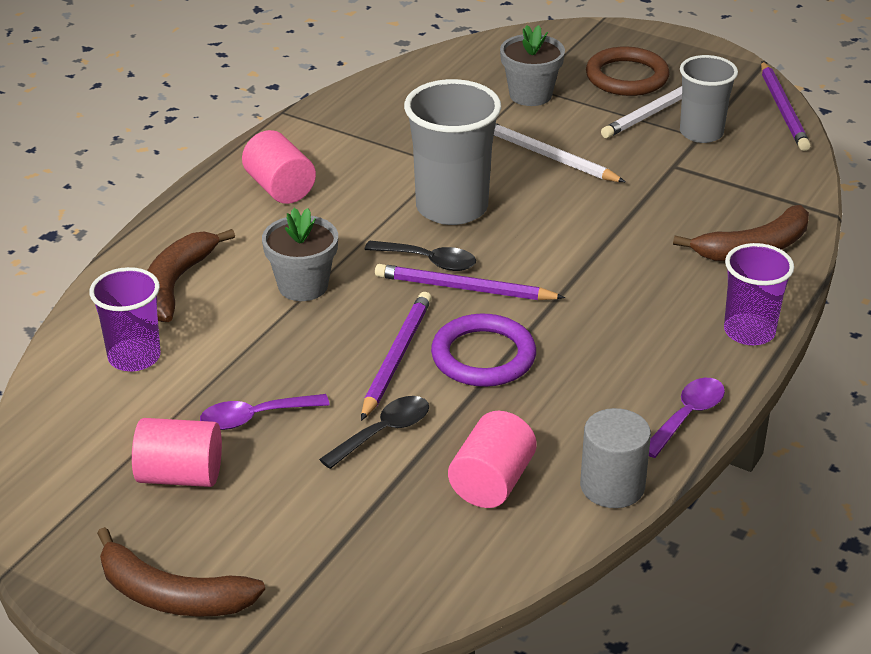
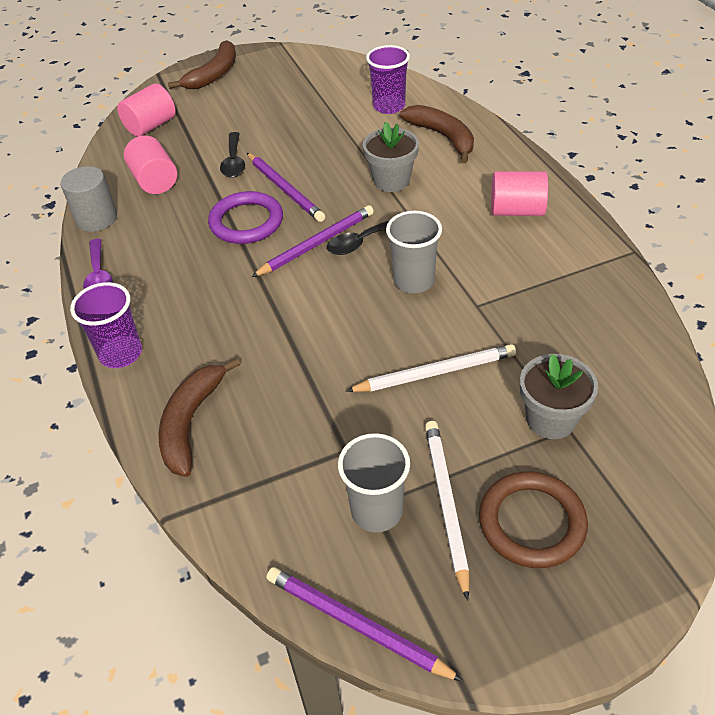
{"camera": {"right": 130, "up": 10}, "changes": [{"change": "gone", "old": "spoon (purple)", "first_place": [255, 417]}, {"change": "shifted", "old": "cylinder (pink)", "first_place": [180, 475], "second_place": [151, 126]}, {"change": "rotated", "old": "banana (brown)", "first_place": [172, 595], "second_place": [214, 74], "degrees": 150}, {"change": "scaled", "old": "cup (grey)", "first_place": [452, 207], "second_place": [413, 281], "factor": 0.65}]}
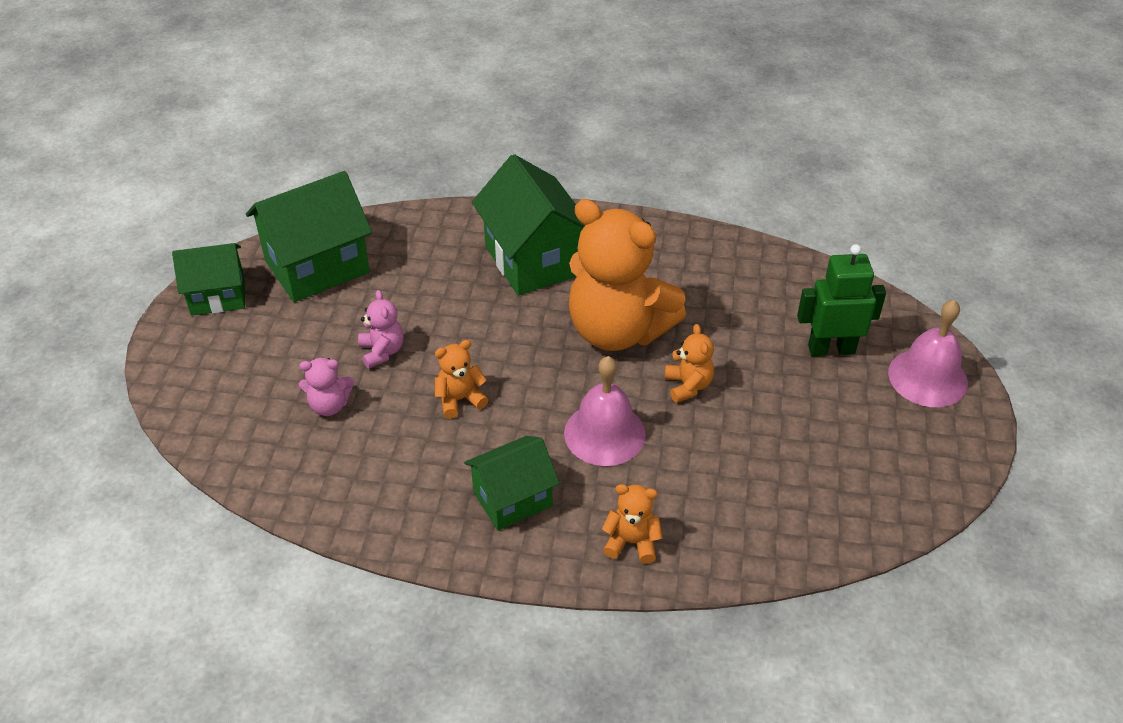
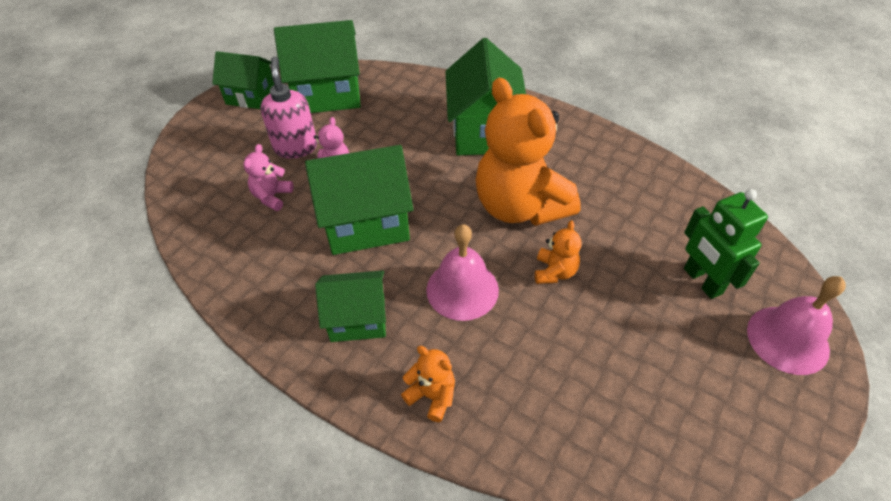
{"camera": {"right": 25, "up": 5}, "changes": [{"change": "new", "new": "soap dispenser (pink)", "second_place": [296, 147]}, {"change": "swapped", "old": "teddy bear (orange)", "new": "house (green)", "first_place": [460, 399], "second_place": [366, 223]}, {"change": "rotated", "old": "teddy bear (pink)", "first_place": [329, 405], "second_place": [272, 196], "degrees": 90}, {"change": "rotated", "old": "robot (green)", "first_place": [831, 349], "second_place": [702, 281], "degrees": -135}]}
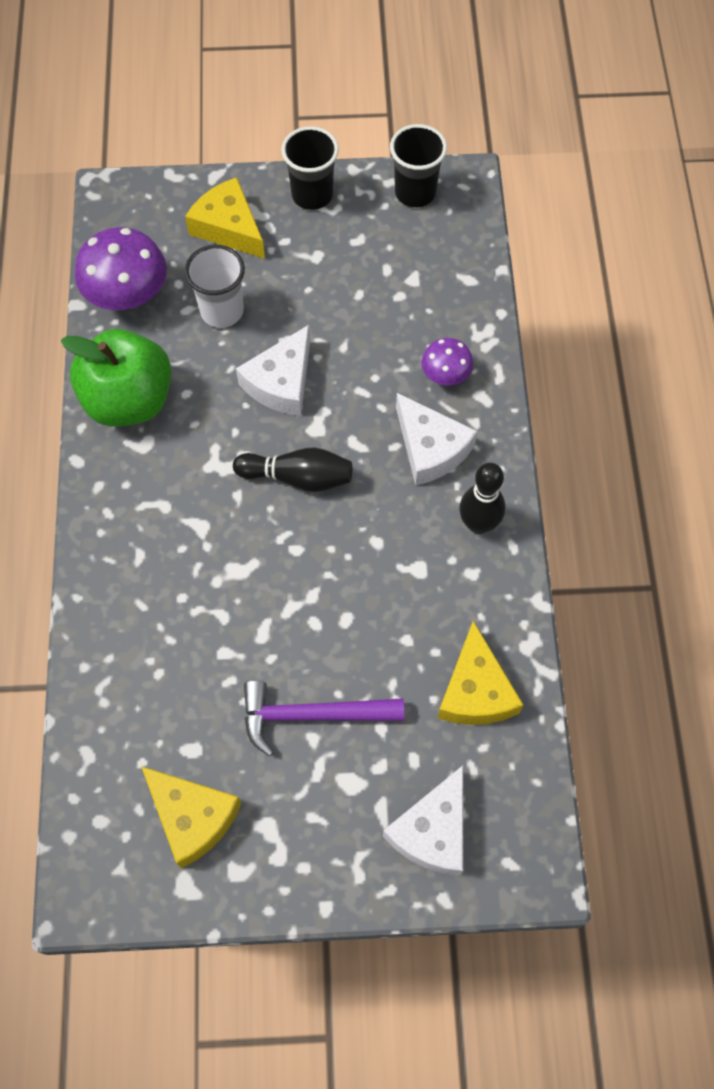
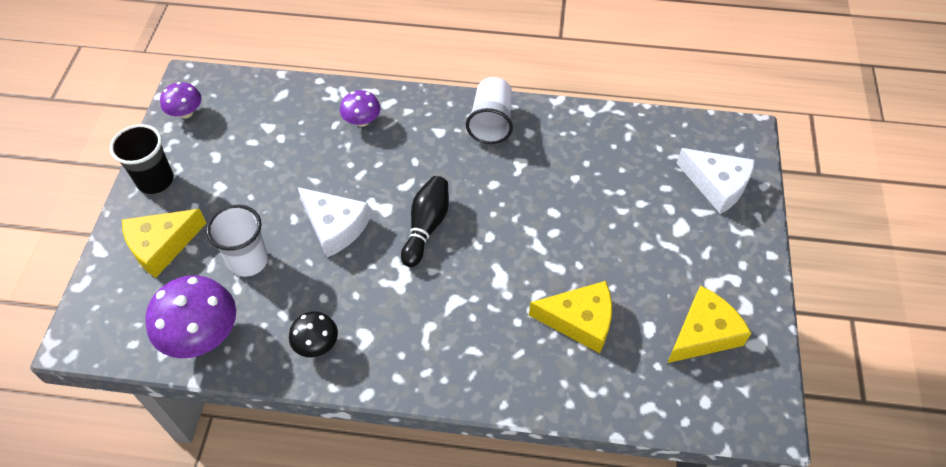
{"camera": {"right": -80, "up": -10}, "changes": [{"change": "gone", "old": "hammer (purple)", "first_place": [312, 715]}, {"change": "gone", "old": "cheese (white)", "first_place": [430, 448]}, {"change": "shifted", "old": "cheese (yellow)", "first_place": [476, 690], "second_place": [579, 320]}, {"change": "swapped", "old": "apple (green)", "new": "mushroom (black)", "first_place": [129, 400], "second_place": [316, 344]}, {"change": "swapped", "old": "cup (black)", "new": "mushroom (purple)", "first_place": [415, 192], "second_place": [186, 113]}, {"change": "swapped", "old": "bowling pin (black)", "new": "cup (white)", "first_place": [478, 524], "second_place": [491, 122]}]}
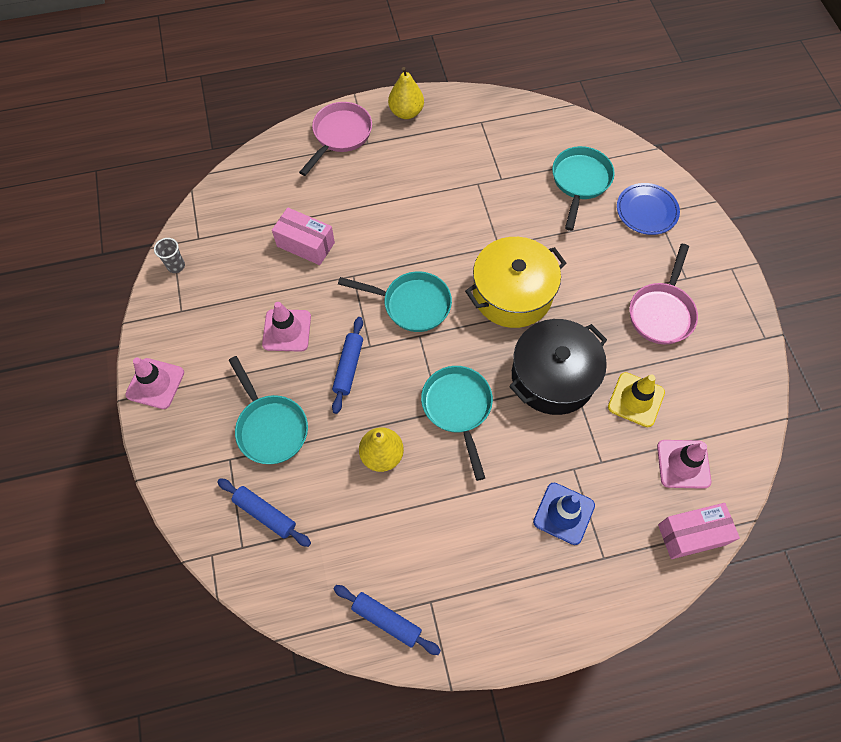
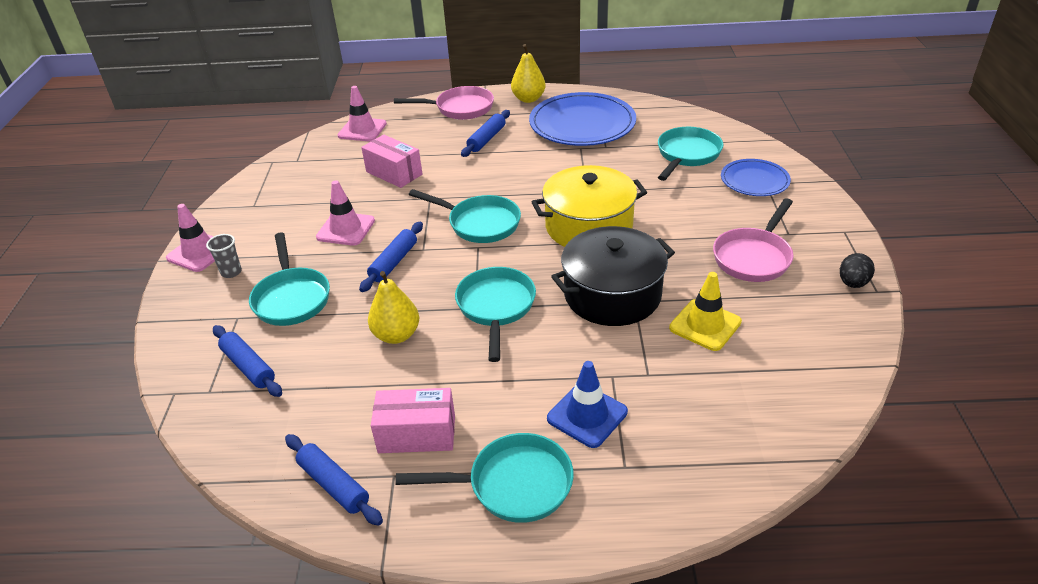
{"camera": {"right": 15, "up": -25}, "changes": [{"change": "new", "new": "pan (turquoise)", "second_place": [512, 484]}, {"change": "new", "new": "rolling pin (blue)", "second_place": [486, 139]}, {"change": "new", "new": "plate (blue)", "second_place": [582, 124]}, {"change": "new", "new": "egg (black)", "second_place": [852, 283]}, {"change": "shifted", "old": "cup (grey)", "first_place": [176, 266], "second_place": [231, 272]}, {"change": "shifted", "old": "traffic cone (pink)", "first_place": [683, 464], "second_place": [362, 130]}, {"change": "shifted", "old": "box (pink)", "first_place": [692, 534], "second_place": [417, 434]}, {"change": "rotated", "old": "pan (pink)", "first_place": [340, 135], "second_place": [460, 108], "degrees": 45}]}
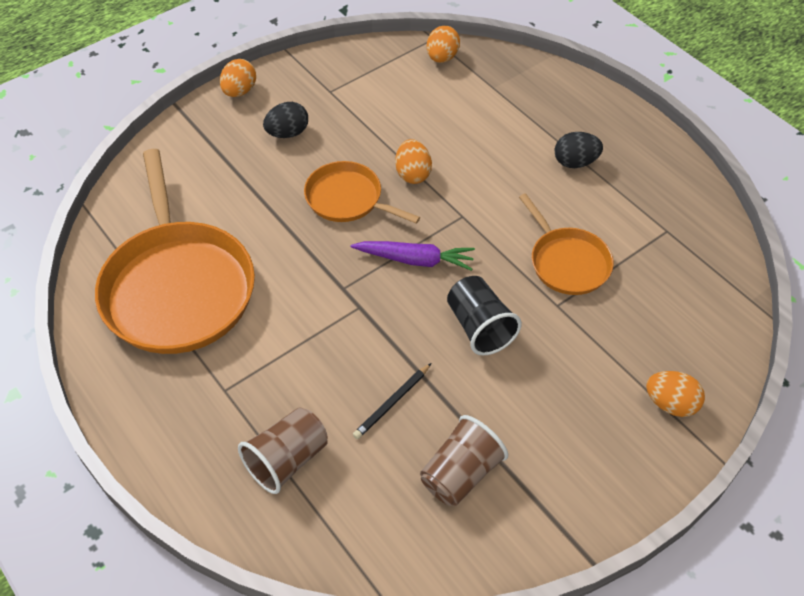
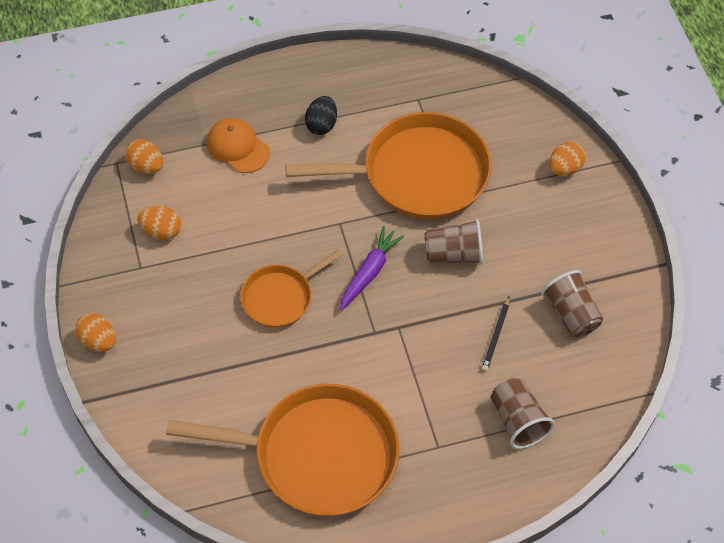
{"camera": {"right": -70, "up": 5}, "changes": [{"change": "gone", "old": "egg (black)", "first_place": [288, 133]}, {"change": "new", "new": "cap (orange)", "second_place": [237, 147]}, {"change": "shifted", "old": "egg (orange)", "first_place": [413, 174], "second_place": [161, 231]}, {"change": "repainted", "old": "cup (black)", "new": "cup (brown)", "first_place": [479, 327], "second_place": [453, 254]}, {"change": "rotated", "old": "pencil (black)", "first_place": [392, 402], "second_place": [496, 335], "degrees": 45}, {"change": "scaled", "old": "pan (orange)", "first_place": [567, 262], "second_place": [418, 174], "factor": 1.88}]}
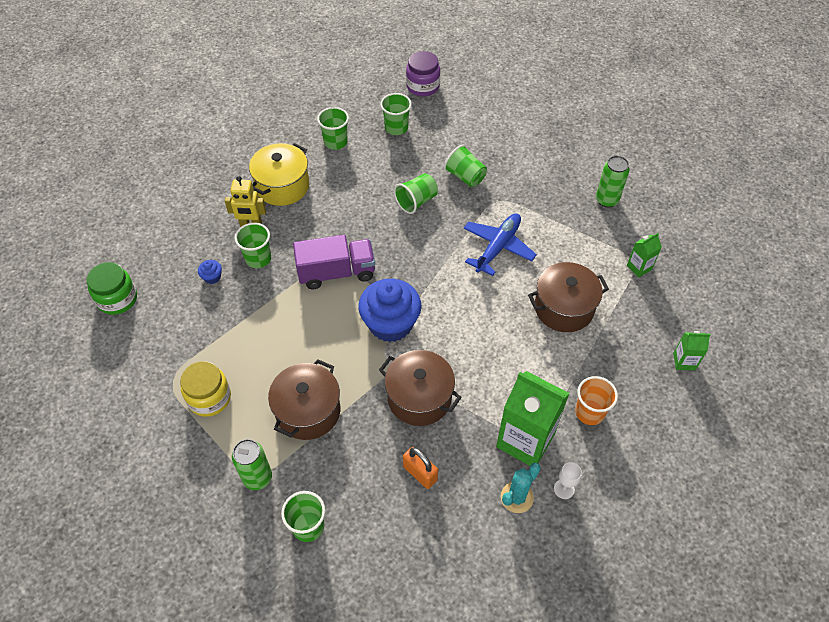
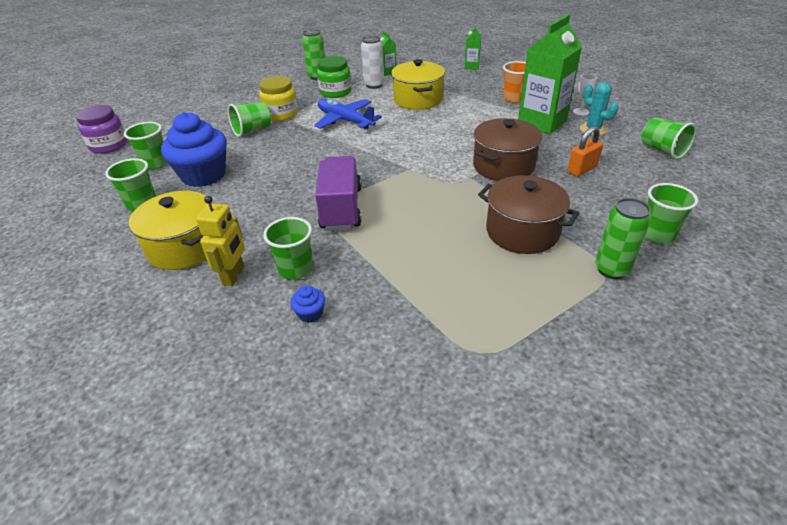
{"camera": {"right": -80, "up": -15}, "changes": [{"change": "new", "new": "can (white)", "second_place": [374, 85]}, {"change": "shifted", "old": "jar (green)", "first_place": [117, 299], "second_place": [335, 92]}, {"change": "shifted", "old": "jar (yellow)", "first_place": [209, 398], "second_place": [281, 114]}, {"change": "shifted", "old": "cupcake (blue)", "first_place": [390, 324], "second_place": [204, 175]}, {"change": "shifted", "old": "cup (green)", "first_place": [416, 201], "second_place": [662, 150]}, {"change": "repainted", "old": "pot (brown)", "new": "pot (yellow)", "first_place": [564, 308], "second_place": [418, 100]}]}
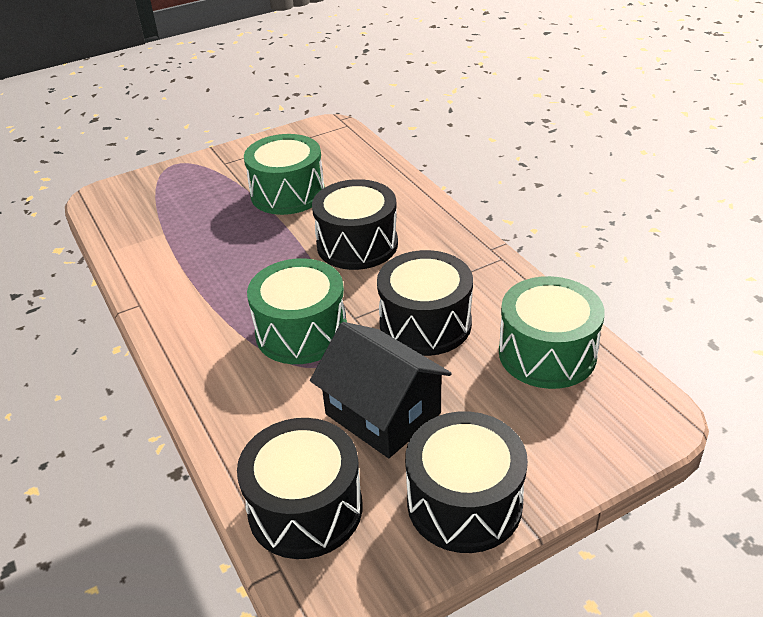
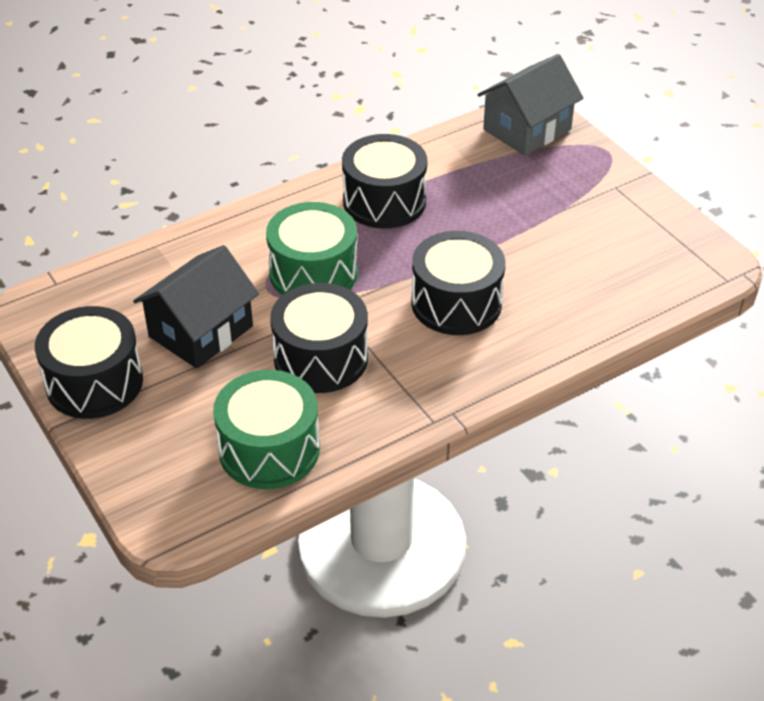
{"camera": {"right": 85, "up": 5}, "changes": [{"change": "gone", "old": "drum (green)", "first_place": [288, 193]}, {"change": "new", "new": "house (grey)", "second_place": [527, 129]}, {"change": "shifted", "old": "drum (black)", "first_place": [305, 508], "second_place": [384, 201]}]}
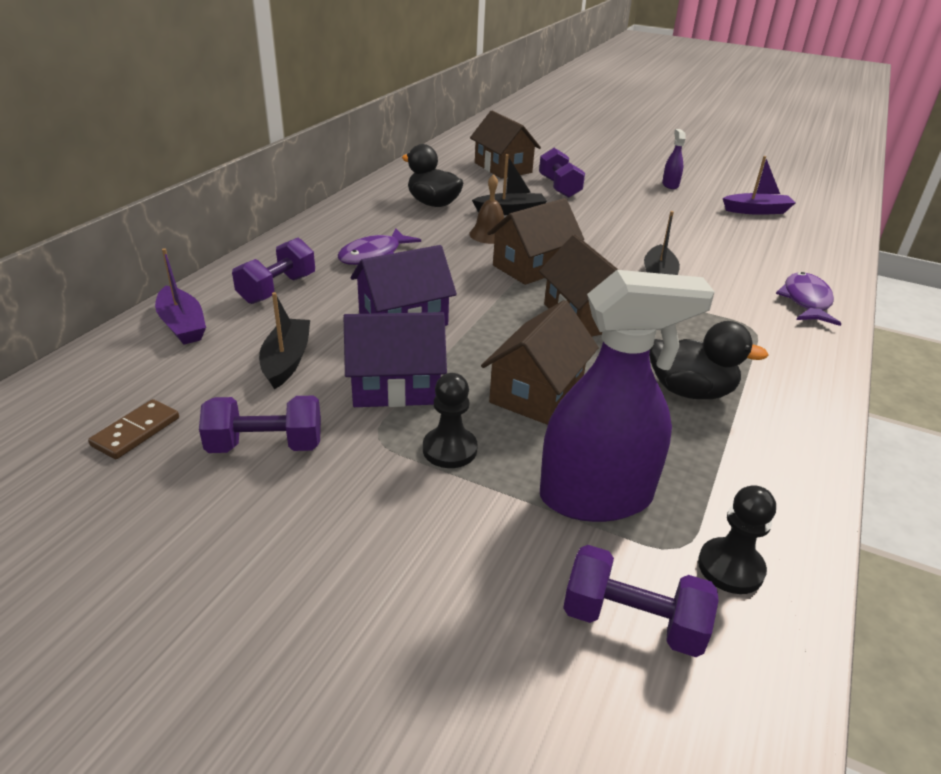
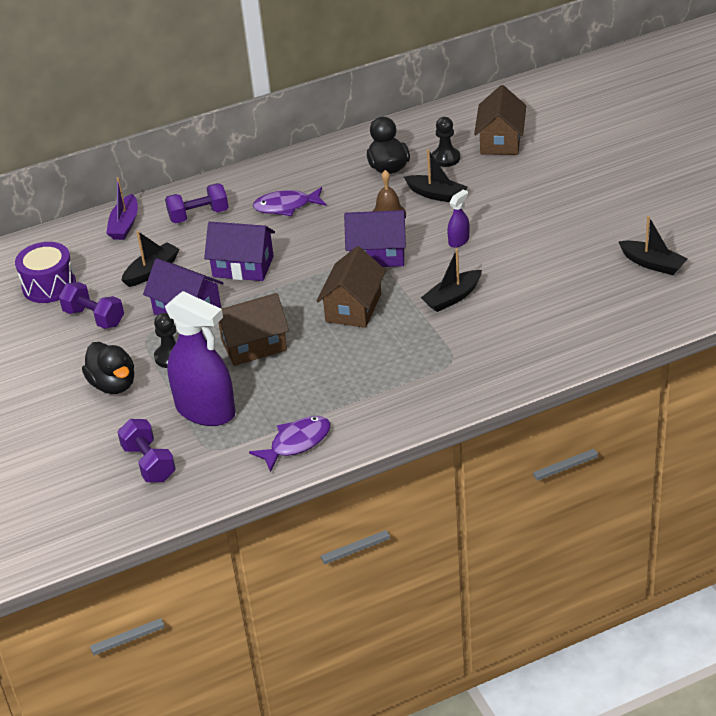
{"camera": {"right": 45, "up": 5}, "changes": [{"change": "gone", "old": "dumbbell (purple)", "first_place": [559, 187]}, {"change": "shifted", "old": "duck (black)", "first_place": [690, 391], "second_place": [113, 384]}, {"change": "shifted", "old": "spray bottle (purple)", "first_place": [670, 185], "second_place": [459, 241]}, {"change": "shifted", "old": "pawn (black)", "first_place": [730, 568], "second_place": [445, 158]}, {"change": "shifted", "old": "fish (purple)", "first_place": [806, 301], "second_place": [296, 443]}, {"change": "swapped", "old": "domino (brown)", "new": "drum (purple)", "first_place": [136, 432], "second_place": [49, 286]}, {"change": "repainted", "old": "house (brown)", "new": "house (purple)", "first_place": [532, 267], "second_place": [377, 255]}, {"change": "repainted", "old": "boat (purple)", "new": "boat (black)", "first_place": [756, 211], "second_place": [652, 264]}]}
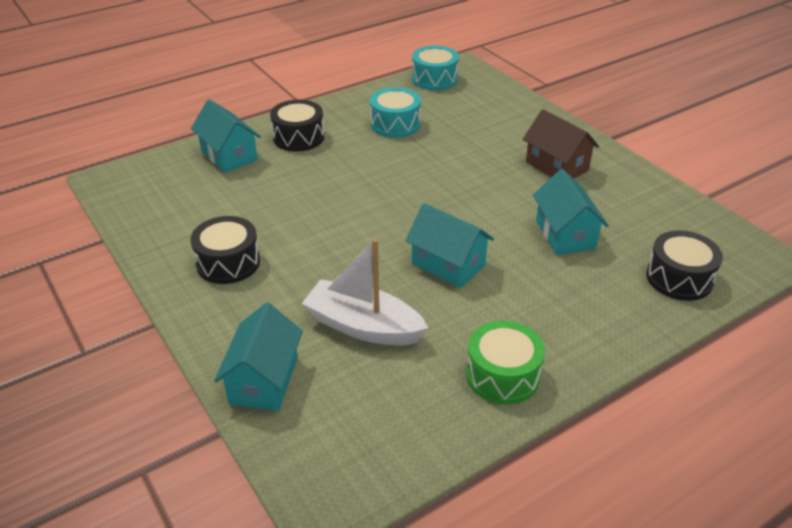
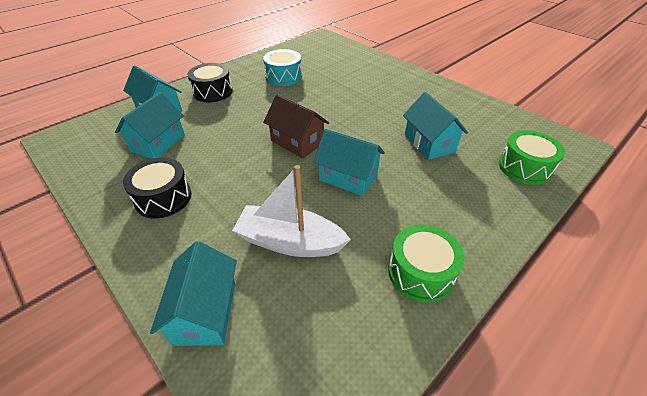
{"camera": {"right": -10, "up": 5}, "changes": [{"change": "gone", "old": "drum (turquoise)", "first_place": [434, 79]}, {"change": "new", "new": "house (turquoise)", "second_place": [158, 143]}, {"change": "shifted", "old": "house (brown)", "first_place": [556, 166], "second_place": [297, 142]}, {"change": "repainted", "old": "drum (black)", "new": "drum (green)", "first_place": [679, 278], "second_place": [524, 167]}]}
